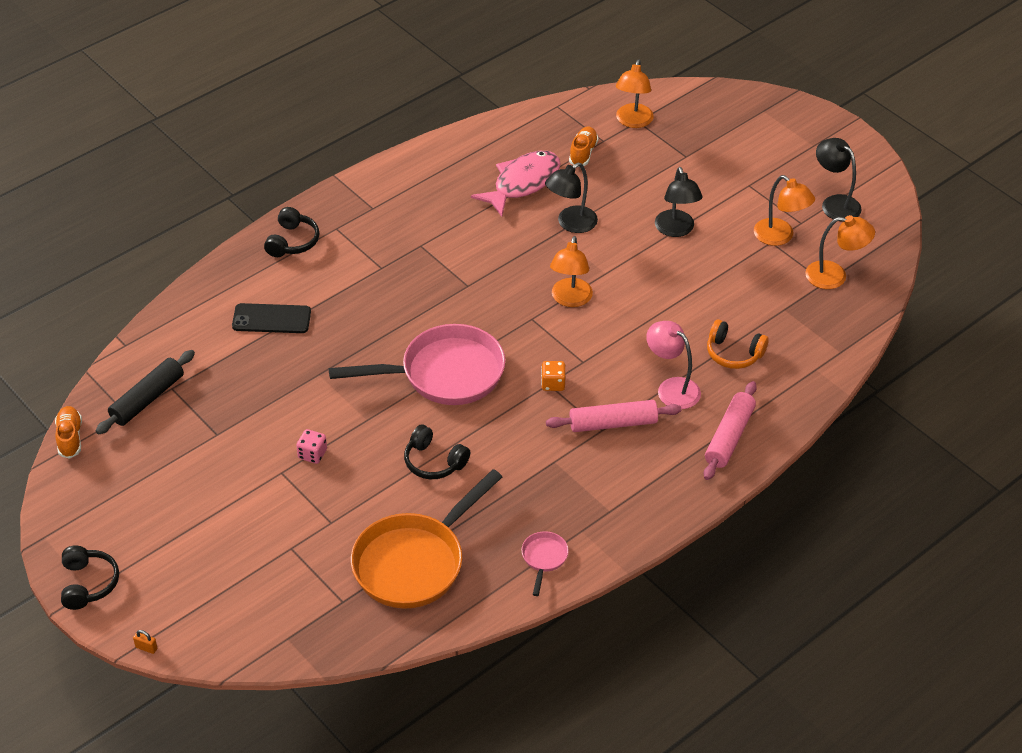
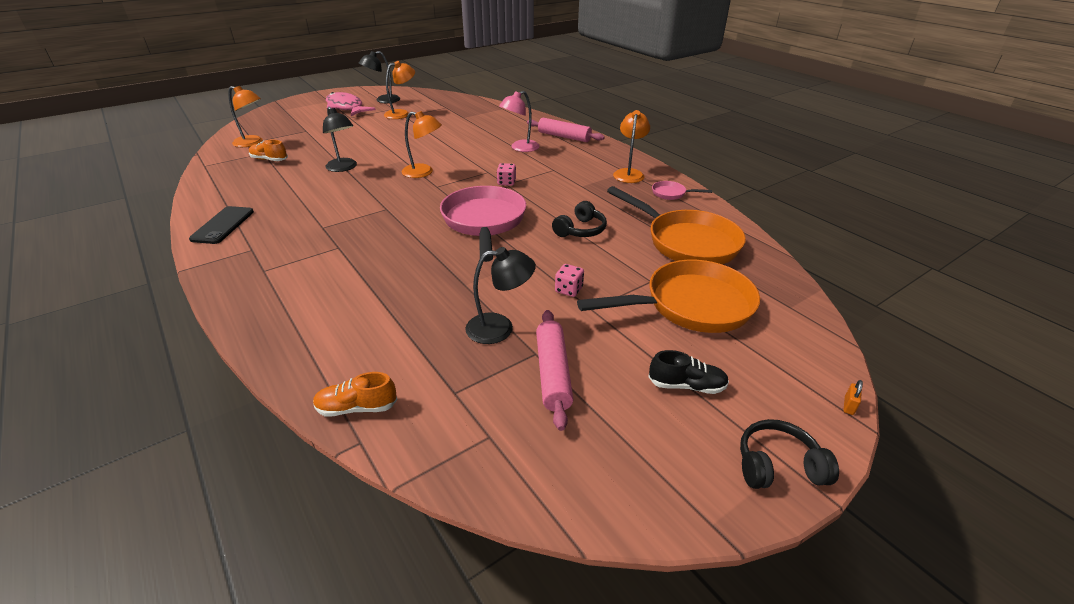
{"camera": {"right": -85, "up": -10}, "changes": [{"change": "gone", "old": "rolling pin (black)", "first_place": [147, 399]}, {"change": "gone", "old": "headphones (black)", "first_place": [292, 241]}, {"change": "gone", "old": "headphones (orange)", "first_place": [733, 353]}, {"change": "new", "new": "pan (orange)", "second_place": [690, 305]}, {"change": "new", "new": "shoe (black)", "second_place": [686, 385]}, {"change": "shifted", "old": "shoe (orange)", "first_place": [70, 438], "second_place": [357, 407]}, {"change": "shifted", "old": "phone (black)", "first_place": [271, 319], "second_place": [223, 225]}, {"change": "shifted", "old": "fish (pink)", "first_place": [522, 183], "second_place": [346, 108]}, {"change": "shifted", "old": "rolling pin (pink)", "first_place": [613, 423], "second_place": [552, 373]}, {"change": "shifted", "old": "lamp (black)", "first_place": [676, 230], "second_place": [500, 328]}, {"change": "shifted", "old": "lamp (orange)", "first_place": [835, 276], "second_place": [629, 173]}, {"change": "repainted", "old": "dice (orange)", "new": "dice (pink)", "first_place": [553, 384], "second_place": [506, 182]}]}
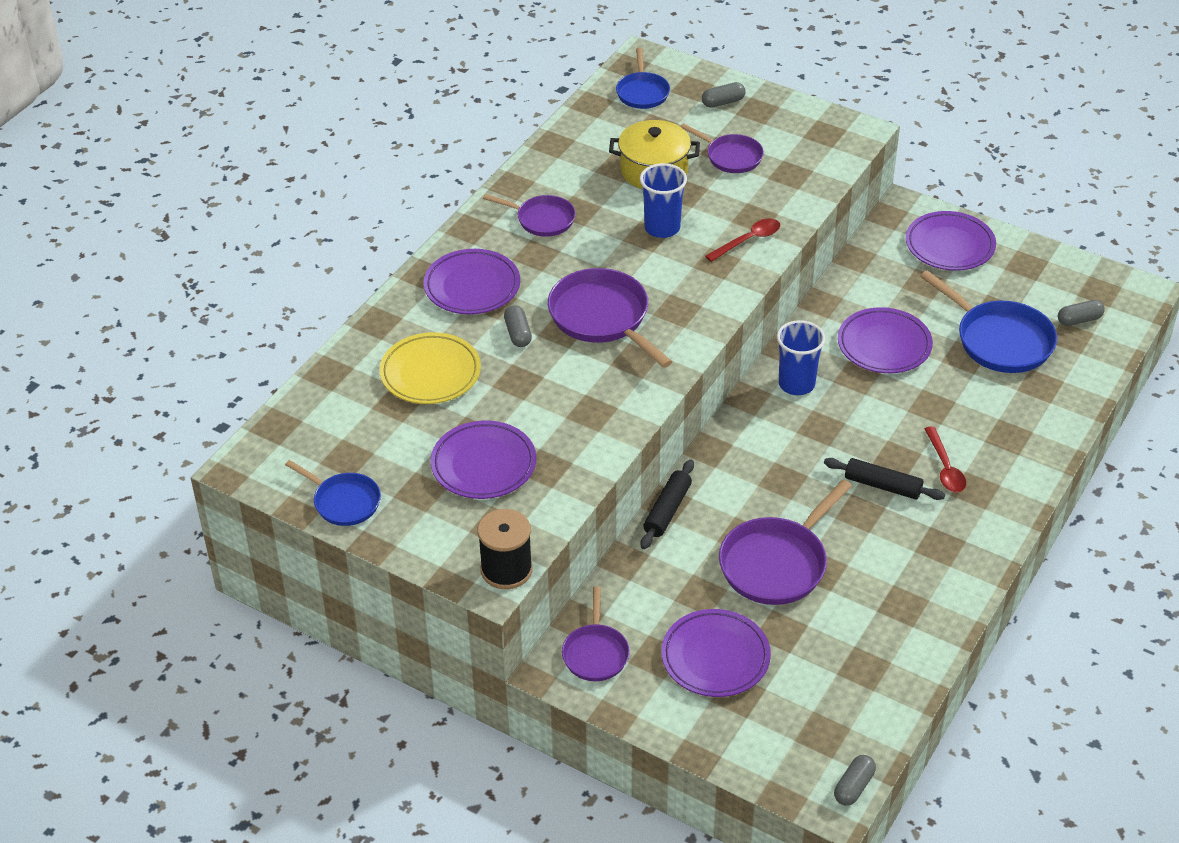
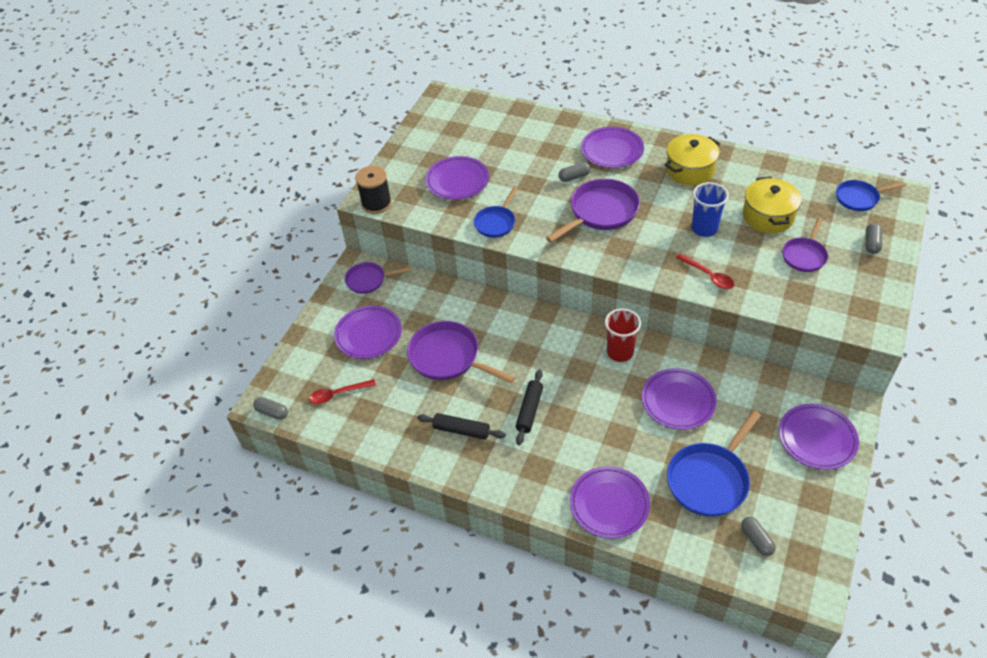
{"camera": {"right": 85, "up": 5}, "changes": [{"change": "gone", "old": "plate (yellow)", "first_place": [430, 373]}, {"change": "new", "new": "plate (purple)", "second_place": [609, 504]}, {"change": "shifted", "old": "pan (blue)", "first_place": [343, 501], "second_place": [496, 222]}, {"change": "shifted", "old": "rolling pin (black)", "first_place": [667, 510], "second_place": [461, 430]}, {"change": "shifted", "old": "spoon (red)", "first_place": [945, 467], "second_place": [338, 394]}, {"change": "swapped", "old": "pan (purple)", "new": "pot (yellow)", "first_place": [542, 219], "second_place": [690, 170]}, {"change": "repainted", "old": "cup (blue)", "new": "cup (red)", "first_place": [796, 384], "second_place": [620, 352]}, {"change": "rotated", "old": "capsule (grey)", "first_place": [723, 102], "second_place": [871, 243], "degrees": 45}]}
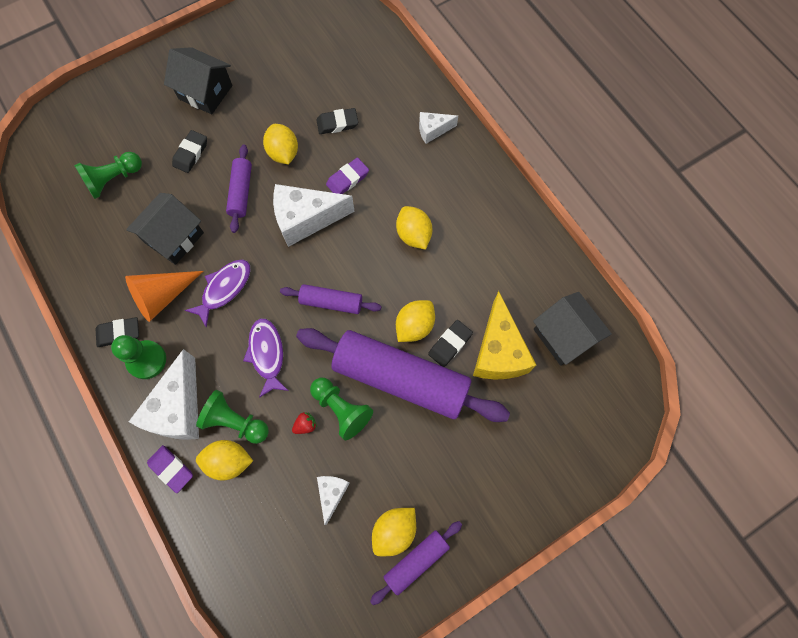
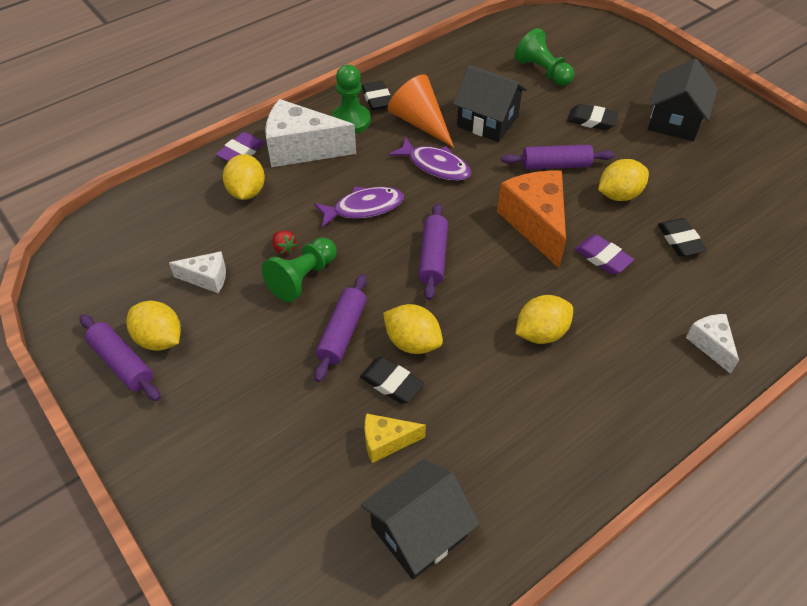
{"camera": {"right": 85, "up": -20}, "changes": [{"change": "gone", "old": "pawn (green)", "first_place": [235, 421]}, {"change": "repainted", "old": "cheese (white)", "new": "cheese (orange)", "first_place": [306, 219], "second_place": [535, 224]}, {"change": "scaled", "old": "rolling pin (purple)", "first_place": [401, 378], "second_place": [342, 333], "factor": 0.48}, {"change": "scaled", "old": "cheese (yellow)", "first_place": [498, 351], "second_place": [386, 442], "factor": 0.53}]}
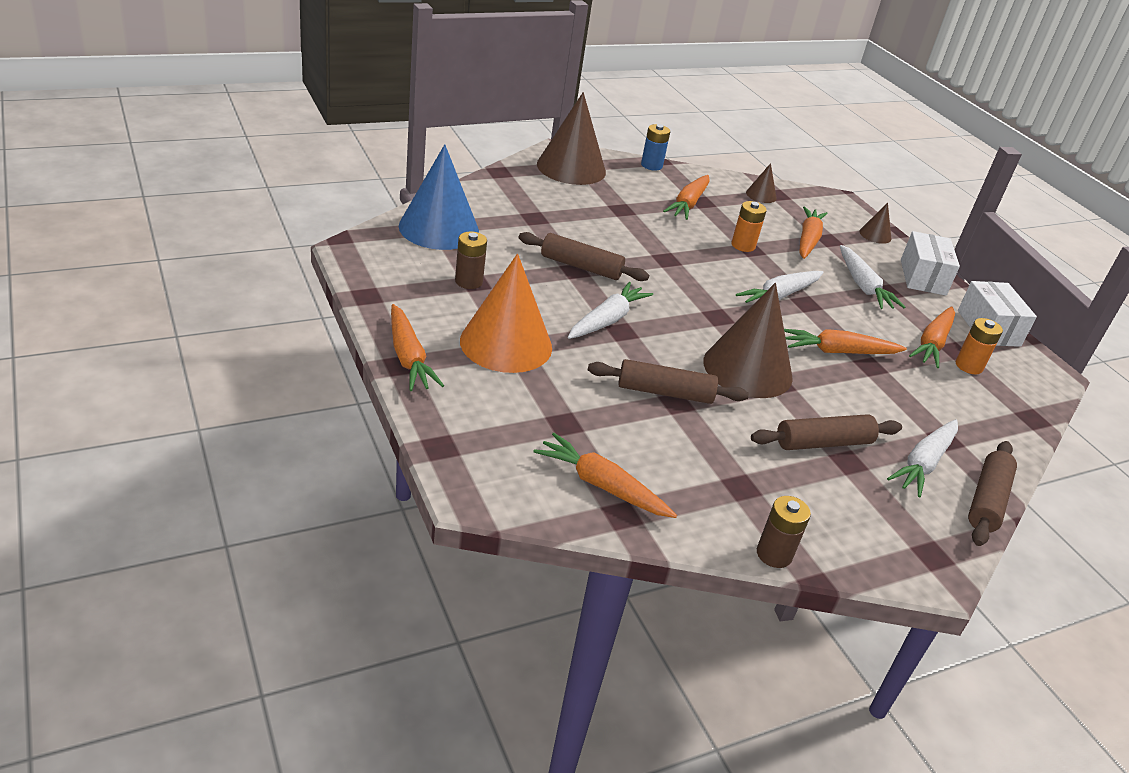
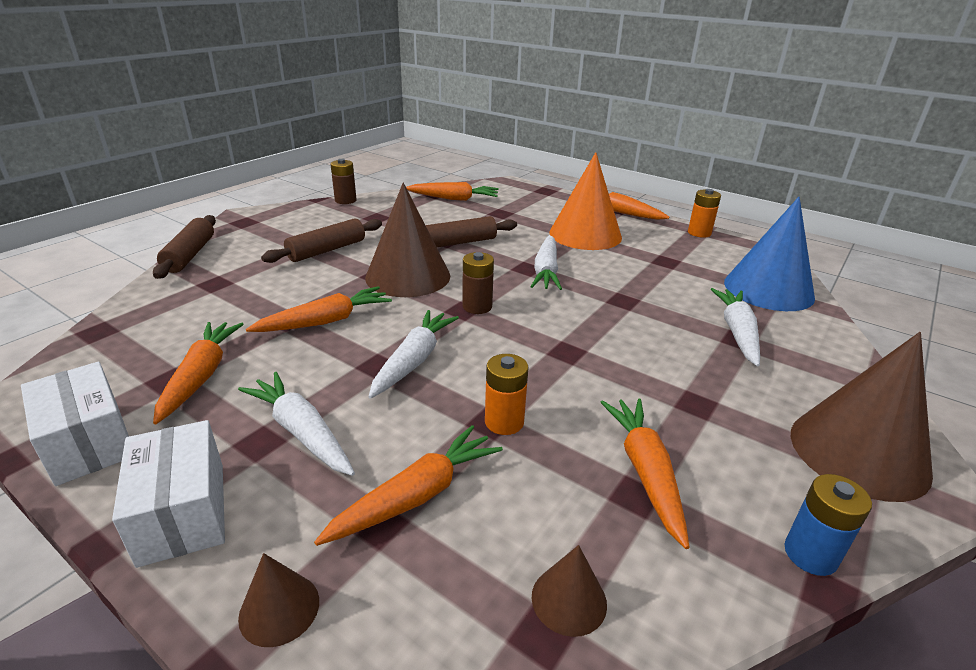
{"camera": {"right": 155, "up": -5}, "changes": [{"change": "gone", "old": "rolling pin (brown)", "first_place": [581, 266]}, {"change": "shifted", "old": "battery (brown)", "first_place": [468, 281], "second_place": [477, 307]}, {"change": "shifted", "old": "carrot (white)", "first_place": [923, 463], "second_place": [737, 332]}, {"change": "shifted", "old": "battery (orange)", "first_place": [968, 366], "second_place": [699, 233]}, {"change": "rotated", "old": "carrot (orange)", "first_place": [808, 240], "second_place": [416, 496], "degrees": -120}]}
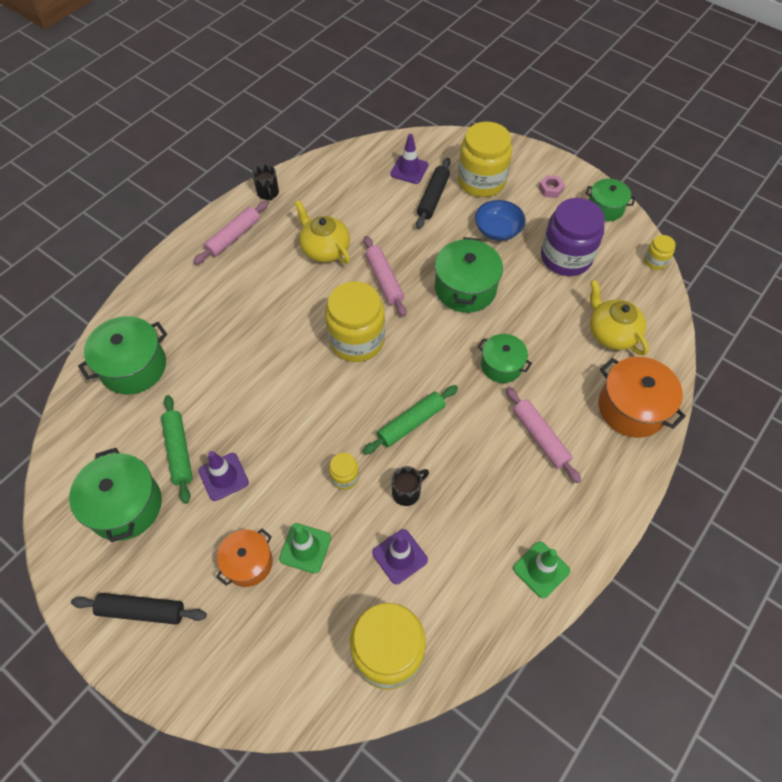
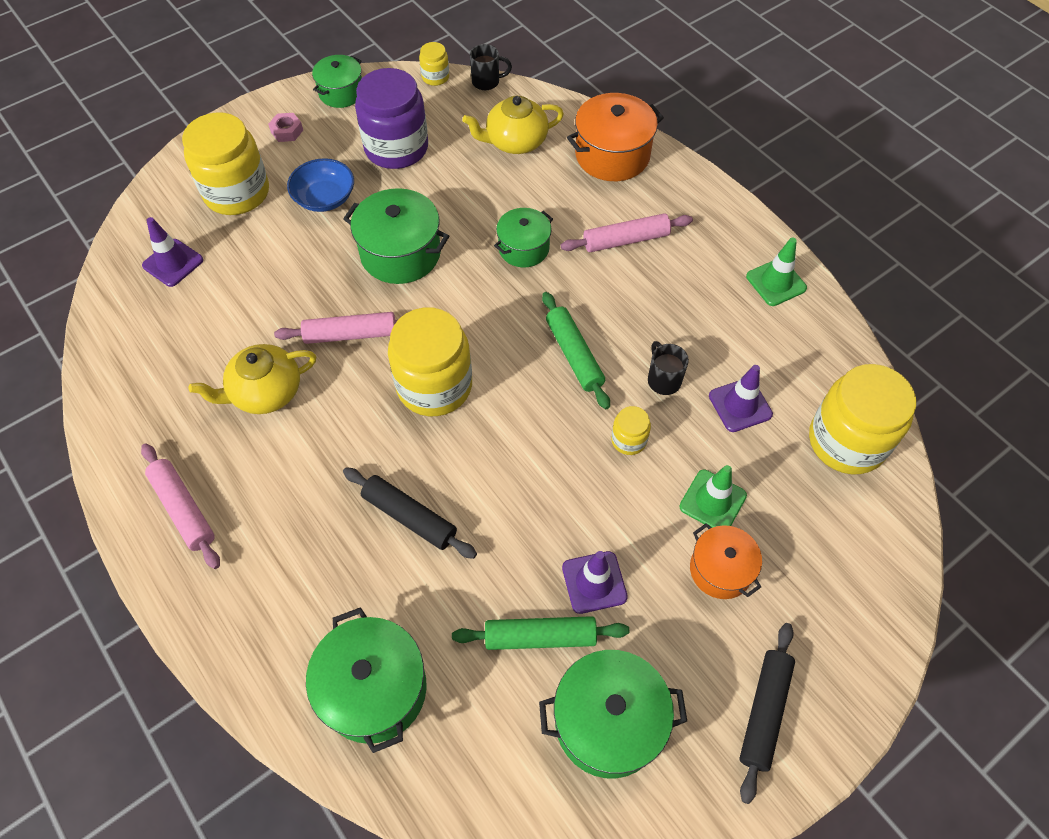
{"camera": {"right": -75, "up": 0}, "changes": [{"change": "shifted", "old": "mug (black)", "first_place": [268, 193], "second_place": [487, 82]}, {"change": "shifted", "old": "rolling pin (black)", "first_place": [433, 198], "second_place": [409, 517]}]}
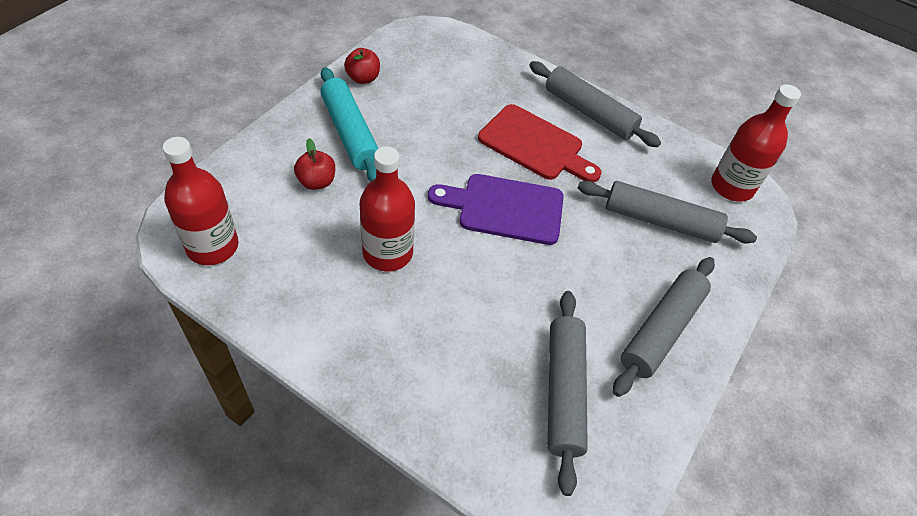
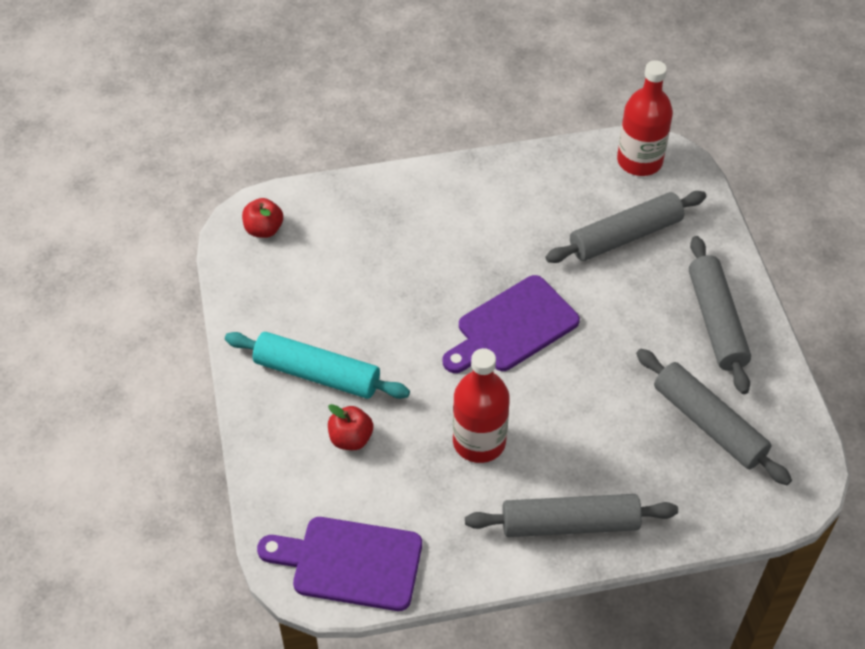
{"camera": {"right": -40, "up": 0}, "changes": [{"change": "gone", "old": "cutting board (red)", "first_place": [535, 145]}, {"change": "shifted", "old": "apple (red)", "first_place": [363, 78], "second_place": [264, 229]}, {"change": "shifted", "old": "rolling pin (grey)", "first_place": [589, 112], "second_place": [569, 524]}, {"change": "swapped", "old": "bottle (red)", "new": "cutting board (purple)", "first_place": [212, 246], "second_place": [350, 563]}]}
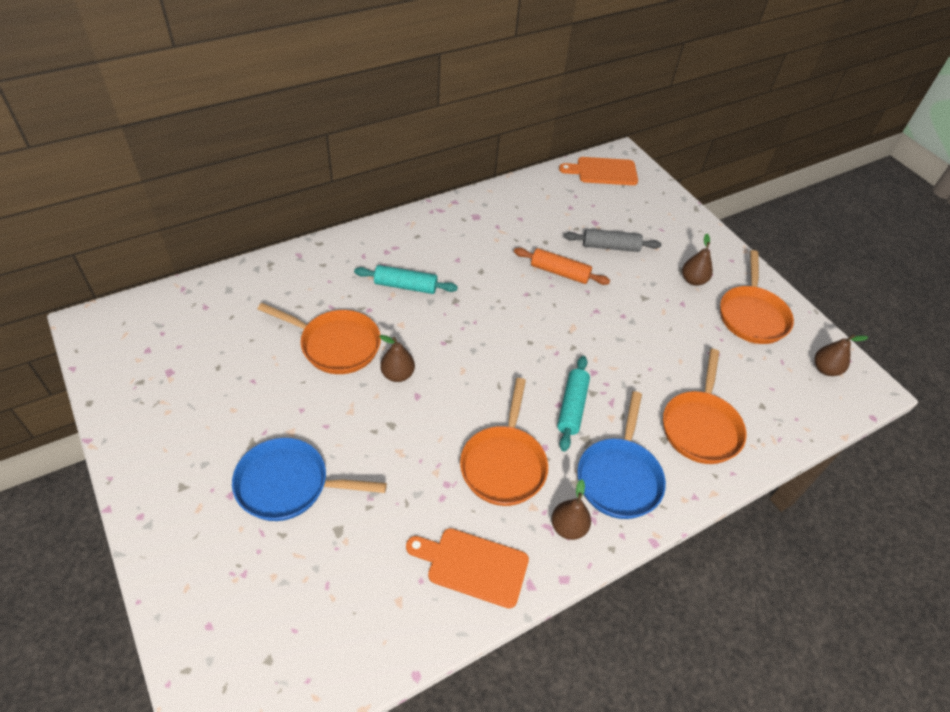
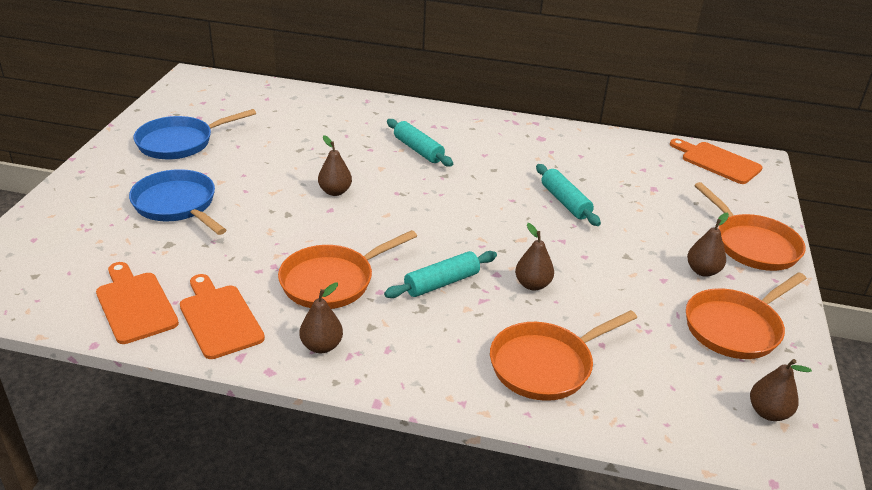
{"camera": {"right": 45, "up": -15}, "changes": [{"change": "gone", "old": "rolling pin (grey)", "first_place": [610, 246]}, {"change": "new", "new": "cutting board (orange)", "second_place": [135, 305]}, {"change": "new", "new": "pear (brown)", "second_place": [532, 284]}, {"change": "shifted", "old": "pan (orange)", "first_place": [336, 345], "second_place": [752, 245]}, {"change": "shifted", "old": "pan (blue)", "first_place": [619, 476], "second_place": [180, 142]}, {"change": "repainted", "old": "rolling pin (orange)", "new": "rolling pin (turquoise)", "first_place": [559, 272], "second_place": [565, 202]}]}
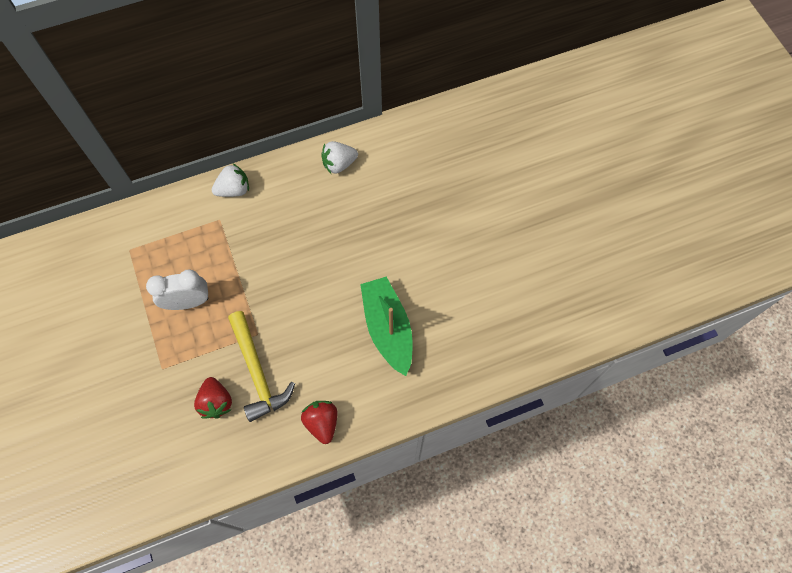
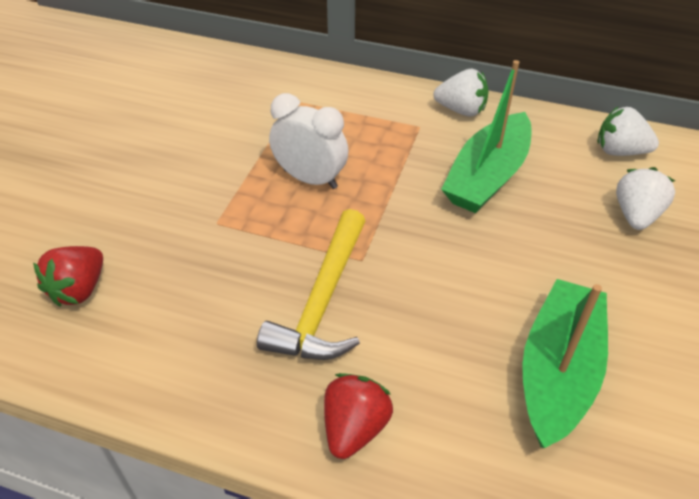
{"camera": {"right": 40, "up": -20}, "changes": [{"change": "new", "new": "boat (green)", "second_place": [487, 176]}, {"change": "new", "new": "strawberry (white)", "second_place": [636, 215]}, {"change": "shifted", "old": "strawberry (red)", "first_place": [216, 402], "second_place": [79, 289]}]}
